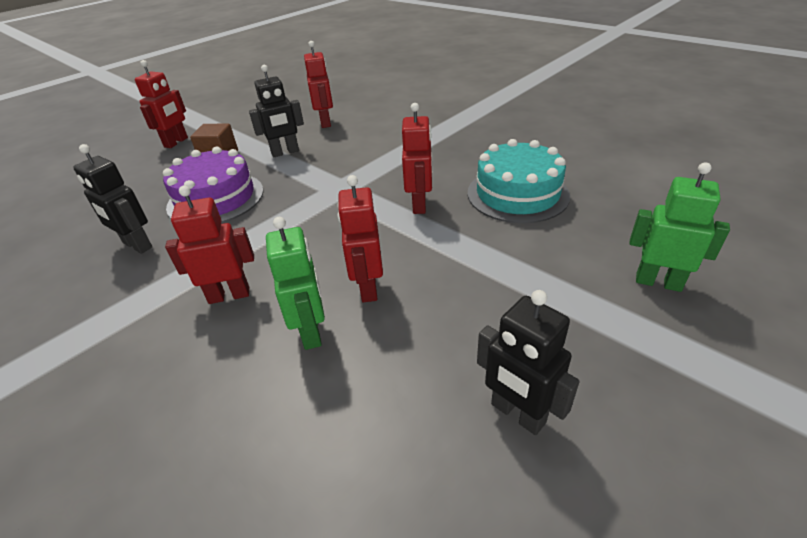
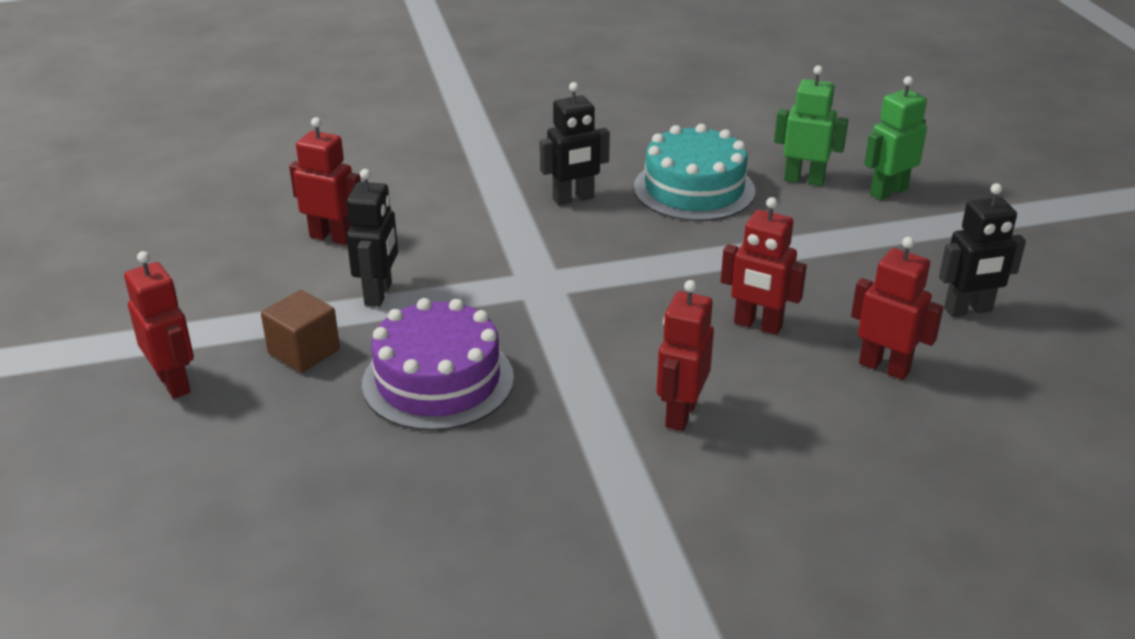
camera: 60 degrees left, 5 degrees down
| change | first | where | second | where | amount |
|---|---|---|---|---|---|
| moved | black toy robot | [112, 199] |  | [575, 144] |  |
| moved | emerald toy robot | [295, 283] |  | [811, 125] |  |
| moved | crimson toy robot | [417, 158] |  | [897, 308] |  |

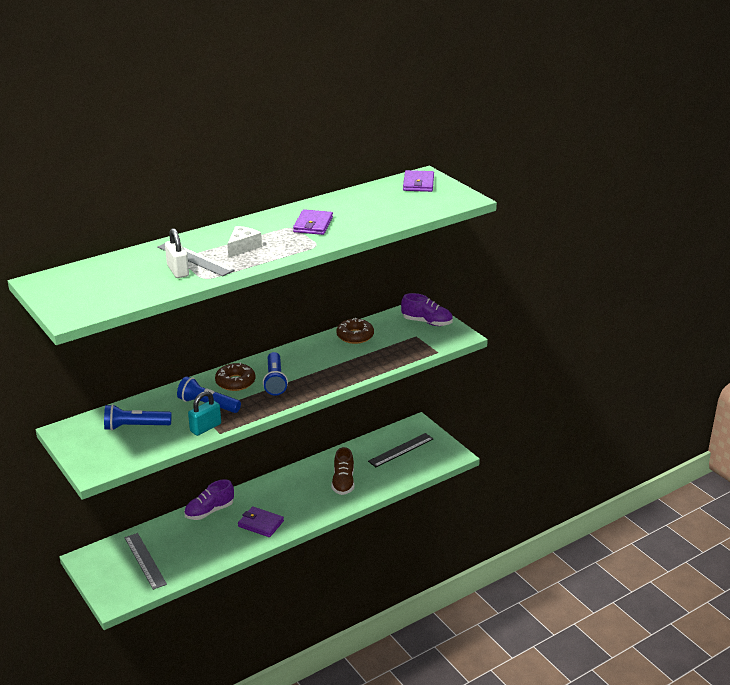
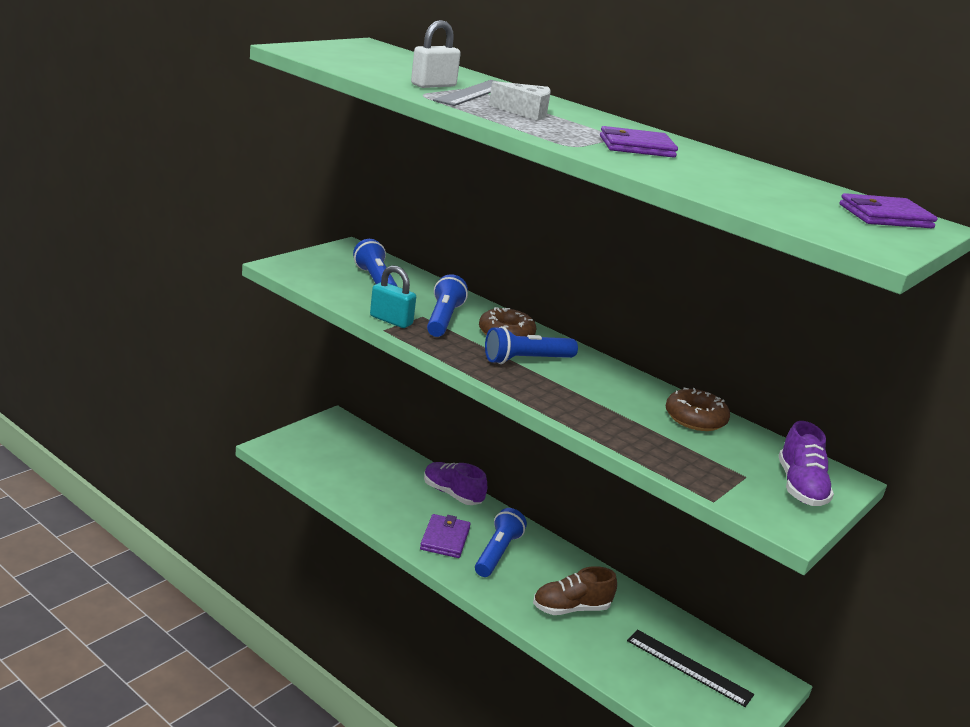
camera: 70 degrees right, 5 degrees down
| change | first | where | second | where | amount |
|---|---|---|---|---|---|
| removed | ash-grey straightedge | [145, 561] |  |  |  |
| added |  |  | royal blue torch | [501, 542] |  |

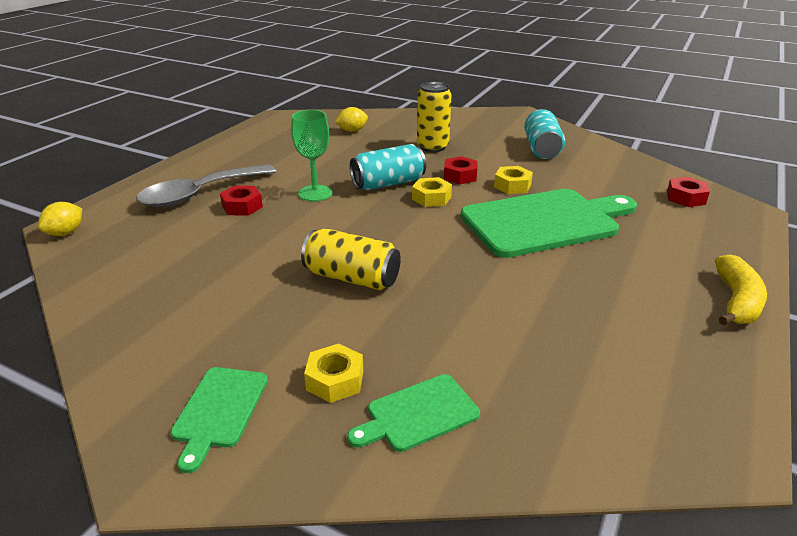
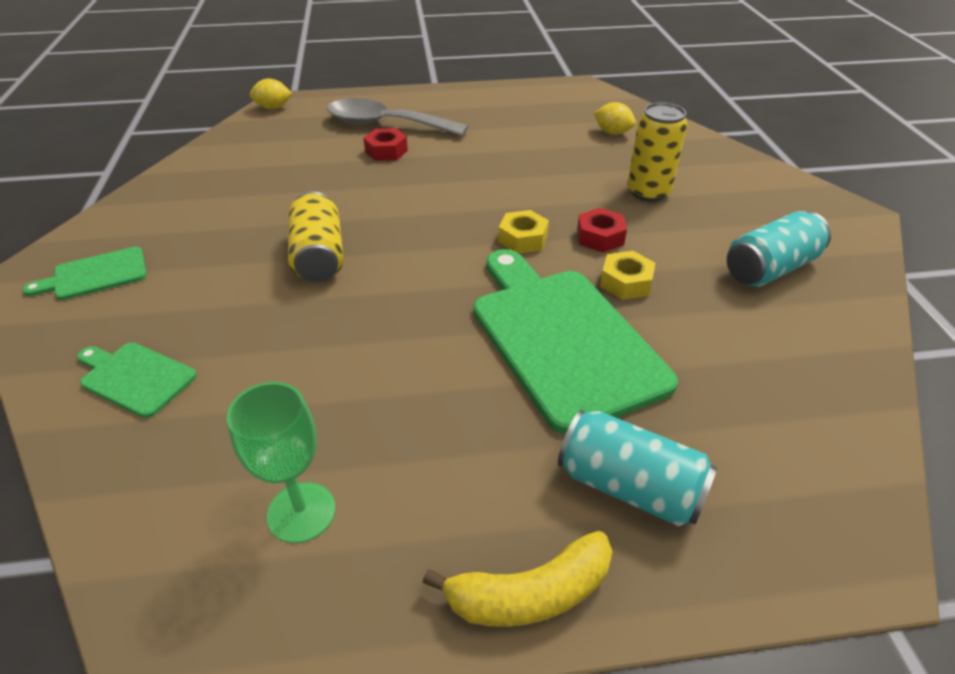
camera: 55 degrees right, 10 degrees up
| change | first | where | second | where | amount |
|---|---|---|---|---|---|
| removed | yellow nut | [333, 373] |  |  |  |
| removed | crimson nut | [688, 192] |  |  |  |
| moved | emerald chalice | [312, 155] |  | [281, 462] |  |
| moved | aqua can | [388, 167] |  | [637, 468] |  |
| turned | emerald chopping board | [549, 223] |  | [575, 341] | 150 degrees counterclockwise |

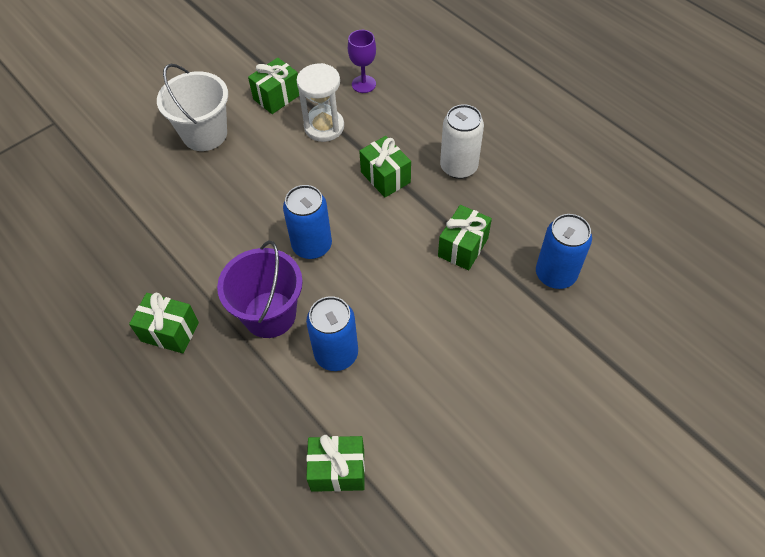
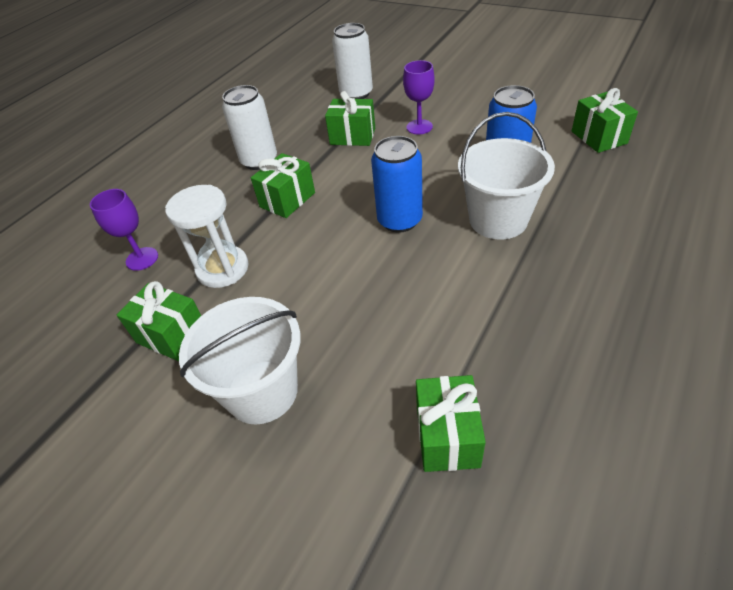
camera: 105 degrees left, 10 degrees down
| change | first | where | second | where | amount |
|---|---|---|---|---|---|
| added |  |  | royal purple chalice | [419, 97] |  |
| moved | emerald wrapped gift | [164, 323] |  | [451, 423] |  |
| recoloured | royal purple sand bucket | [260, 289] | pure white sand bucket | [506, 175] |  |
| recoloured | royal blue can | [564, 251] | pure white can | [352, 61] |  |

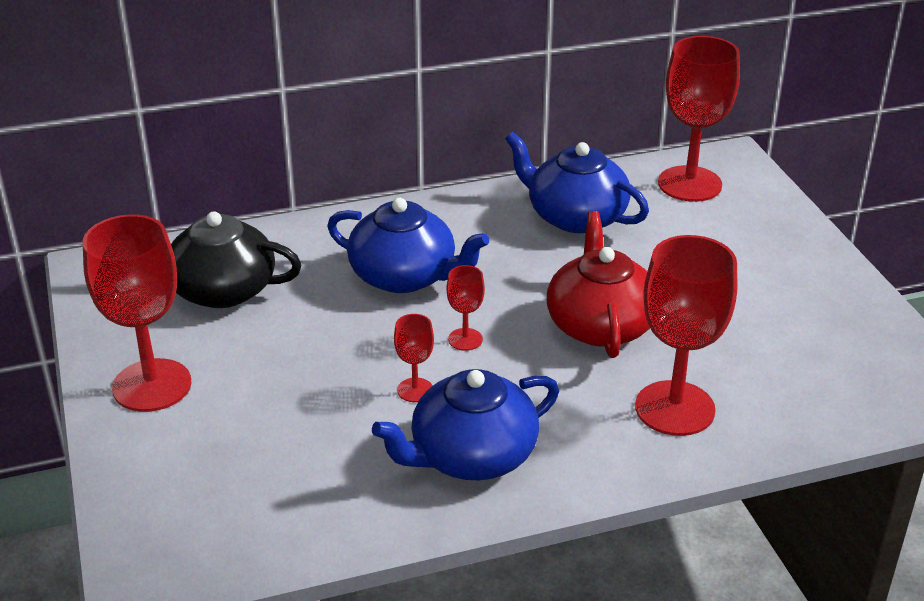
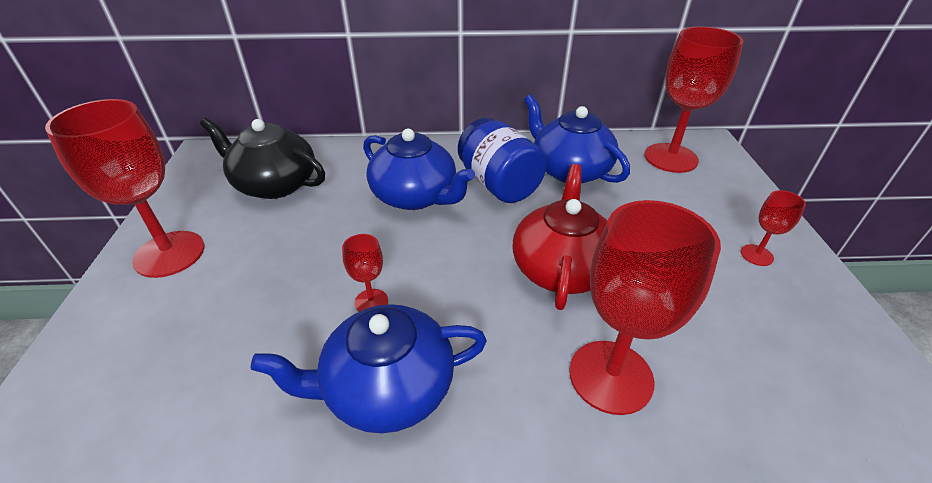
camera: 15 degrees right, 5 degrees up
| change | first | where | second | where | amount |
|---|---|---|---|---|---|
| added |  |  | royal blue preserve jar | [502, 160] |  |
| moved | crimson chalice | [465, 308] |  | [773, 228] |  |

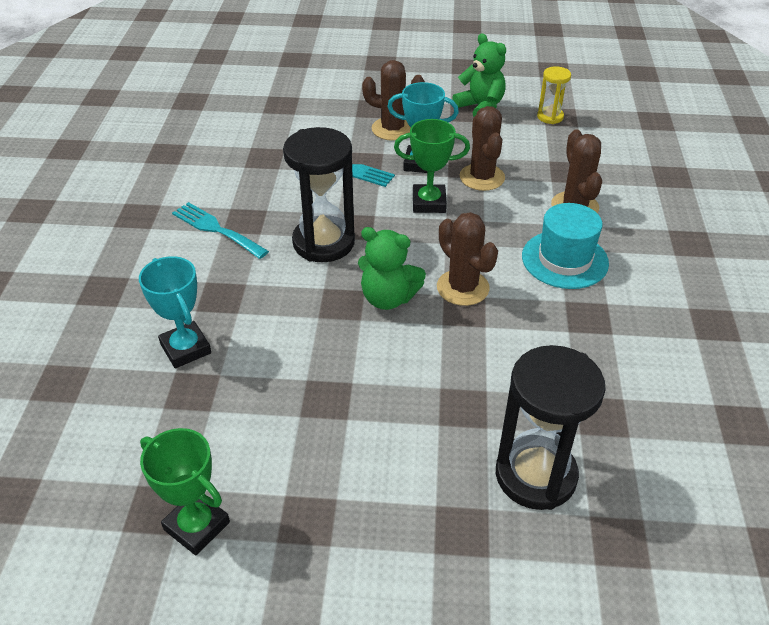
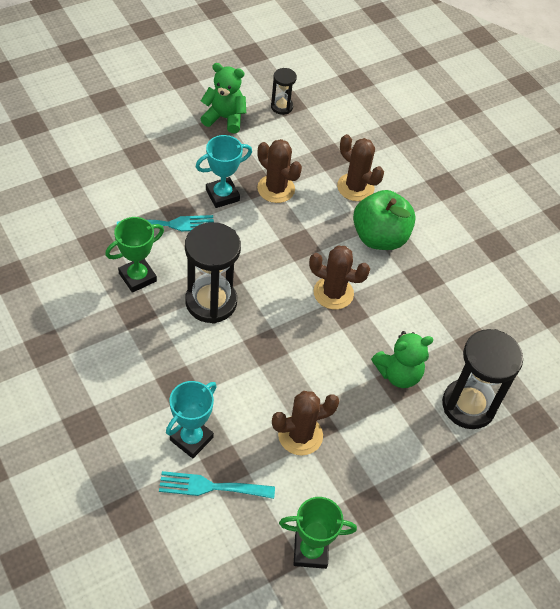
camera: 40 degrees left, 10 degrees up
| change | first | where | second | where | amount |
|---|---|---|---|---|---|
| moved | aqua table fork | [220, 230] |  | [217, 485] |  |
| moved | emerald teddy bear | [392, 268] |  | [402, 359] |  |
| moved | dark brown cactus | [393, 100] |  | [305, 423] |  |
| moved | emerald prize cup | [432, 166] |  | [134, 255] |  |
| replaced | aqua tall hat | [565, 246] | emerald apple | [384, 220] |  |
| recoloured | yellow hourglass | [554, 95] | black hourglass | [284, 91] |  |
| turned | aqua prize cup | [175, 312] |  | [191, 419] | 75 degrees counterclockwise |

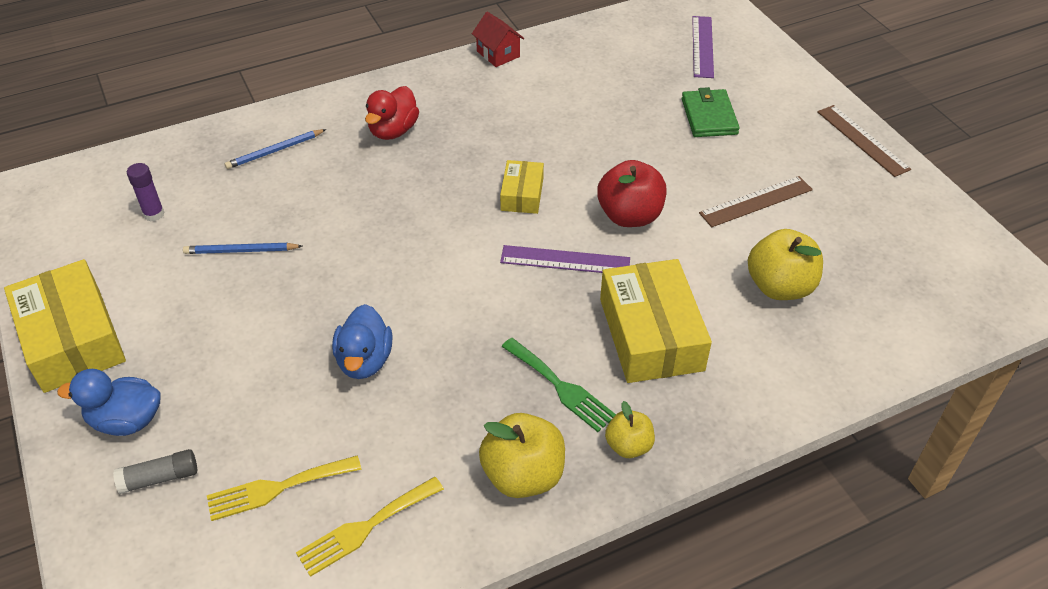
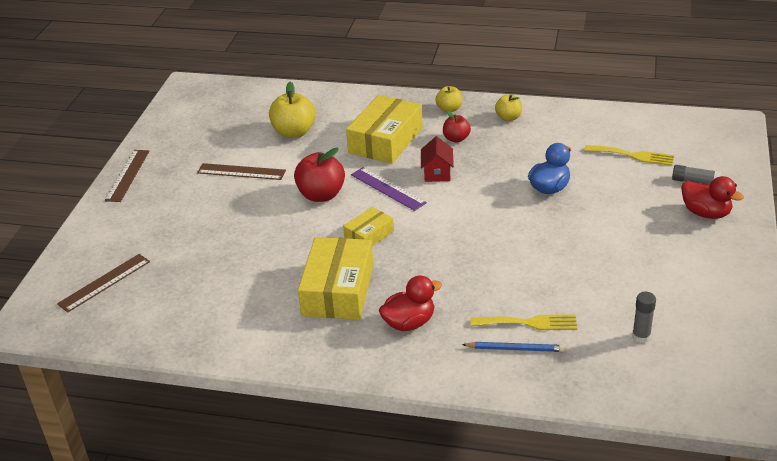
camera: 140 degrees left, 10 degrees down
| change | first | where | second | where | amount |
|---|---|---|---|---|---|
| removed | royal blue pencil | [243, 248] |  |  |  |
| removed | emerald card wallet | [711, 112] |  |  |  |
| moved | yellow box | [65, 326] |  | [335, 278] |  |
| moved | yellow table fork | [370, 527] |  | [523, 322] |  |
| moved | crimson house | [498, 39] |  | [437, 159] |  |
| replaced | emerald table fork | [558, 385] | crimson apple | [457, 127] |  |
| recoloured | royal blue duck | [109, 402] | crimson duck | [712, 197] |  |
| recoloured | royal purple glue | [146, 192] | ash-grey glue | [644, 317] |  |
| recoloured | royal purple straightedge | [703, 47] | dark brown straightedge | [103, 283] |  |
| resized | yellow apple | [522, 455] |  | [508, 107] | x0.59 |

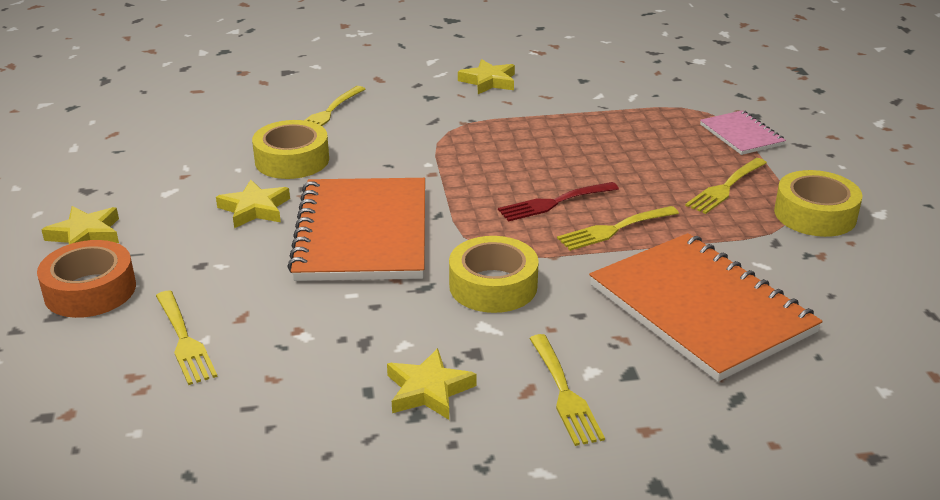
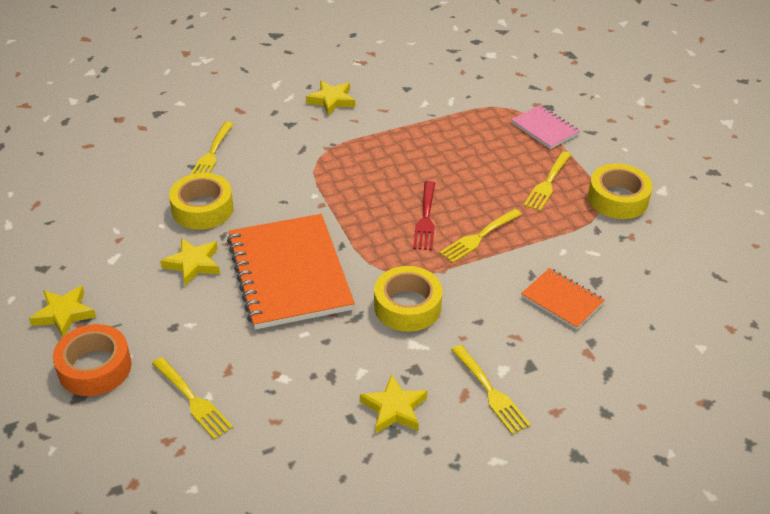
camera: 15 degrees left, 10 degrees up
| change | first | where | second | where | amount |
|---|---|---|---|---|---|
| turned | crimson table fork | [558, 202] |  | [424, 215] | 45 degrees counterclockwise |
| resized | orange-coloured exercise book | [706, 307] |  | [563, 299] | x0.49 |

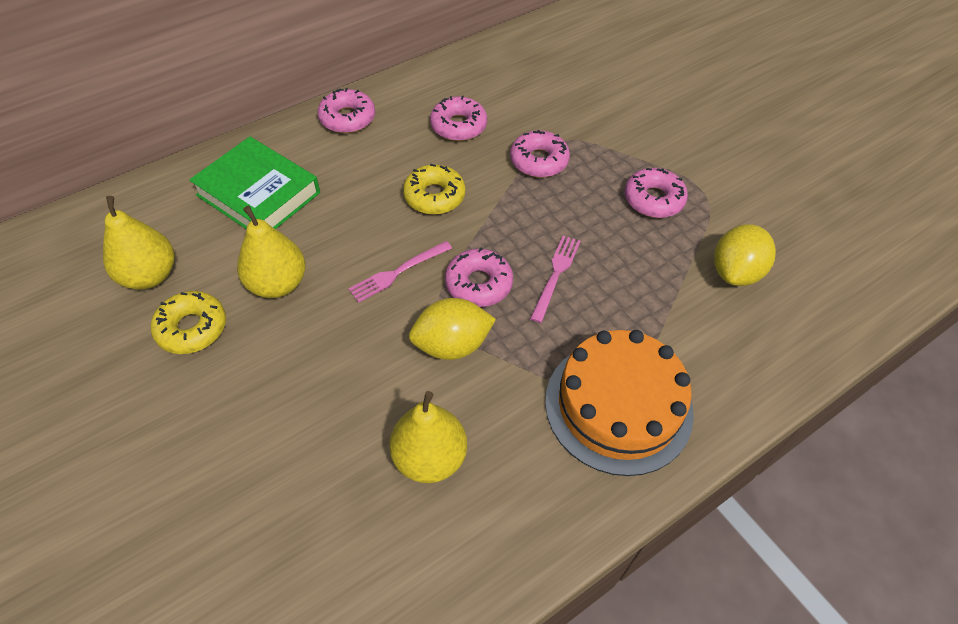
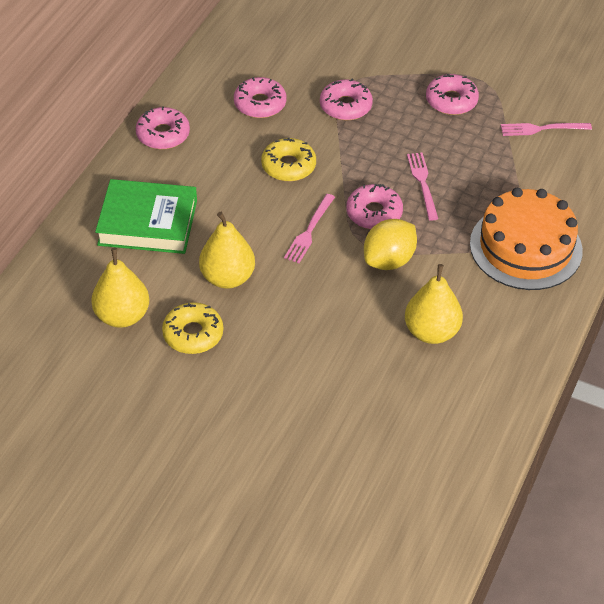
camera: 30 degrees left, 5 degrees down
| change | first | where | second | where | amount |
|---|---|---|---|---|---|
| replaced | yellow citrus fruit | [745, 255] | rosy table fork | [546, 129] |  |

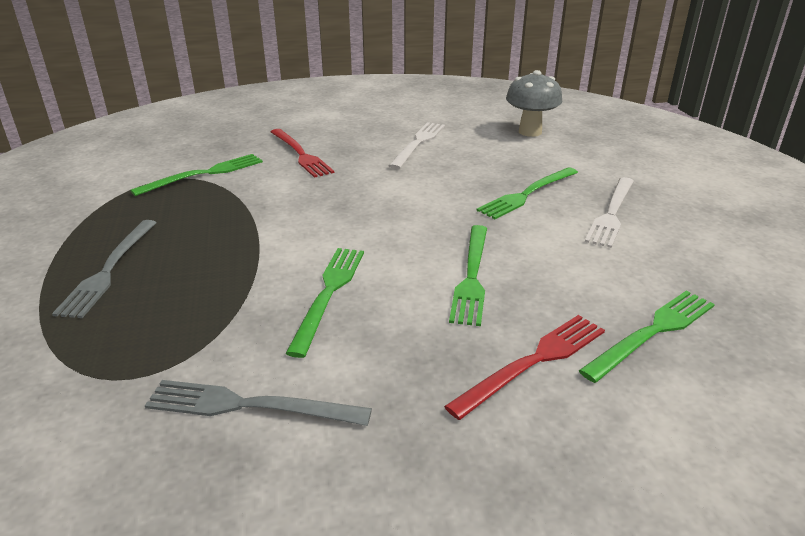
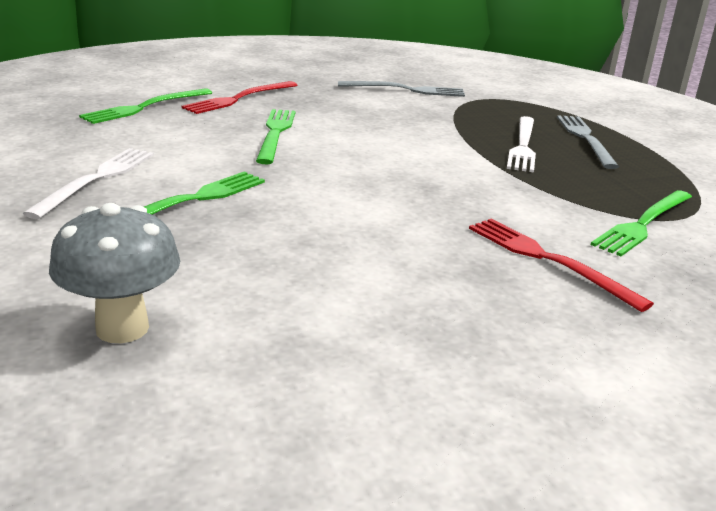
camera: 170 degrees right, 5 degrees down
| change | first | where | second | where | amount |
|---|---|---|---|---|---|
| removed | emerald table fork | [324, 303] |  |  |  |
| moved | pure white table fork | [417, 145] |  | [521, 144] |  |

